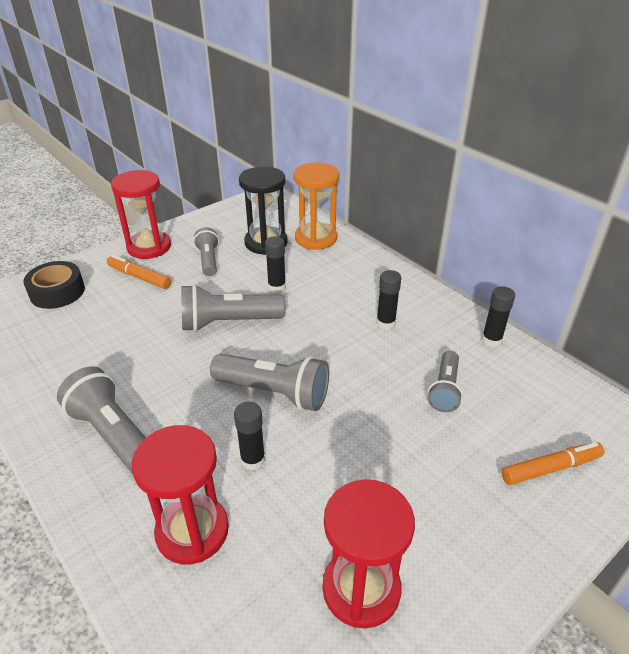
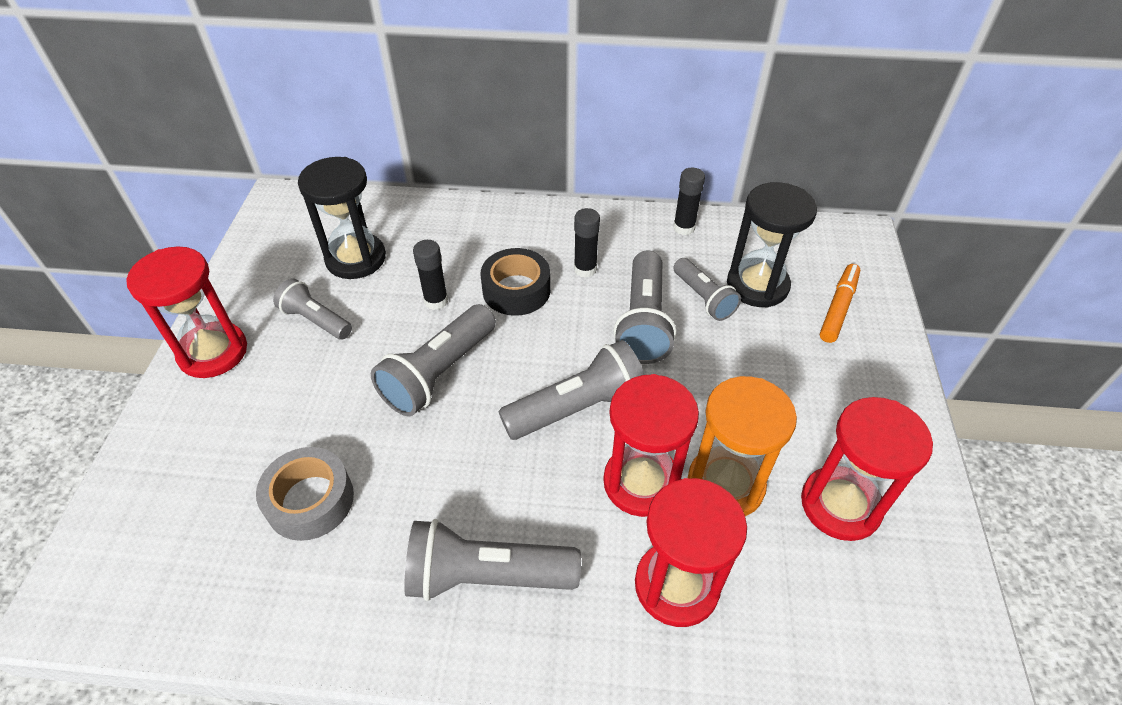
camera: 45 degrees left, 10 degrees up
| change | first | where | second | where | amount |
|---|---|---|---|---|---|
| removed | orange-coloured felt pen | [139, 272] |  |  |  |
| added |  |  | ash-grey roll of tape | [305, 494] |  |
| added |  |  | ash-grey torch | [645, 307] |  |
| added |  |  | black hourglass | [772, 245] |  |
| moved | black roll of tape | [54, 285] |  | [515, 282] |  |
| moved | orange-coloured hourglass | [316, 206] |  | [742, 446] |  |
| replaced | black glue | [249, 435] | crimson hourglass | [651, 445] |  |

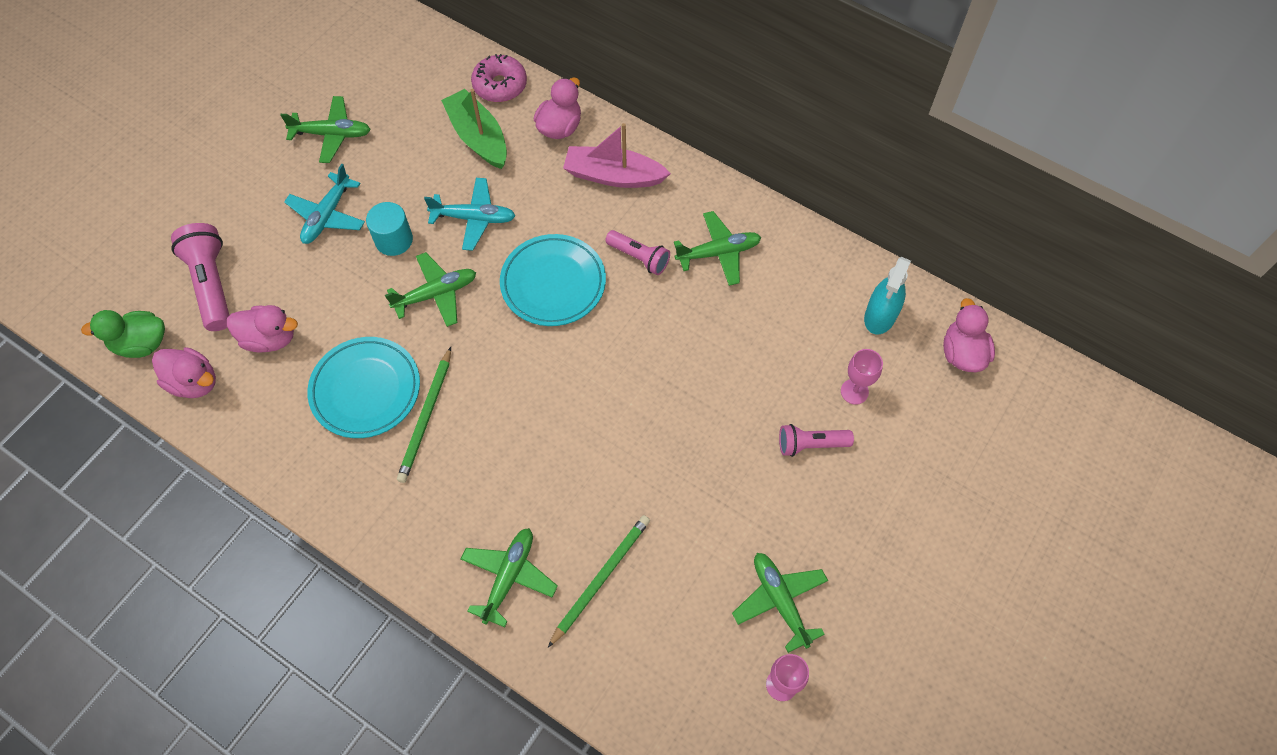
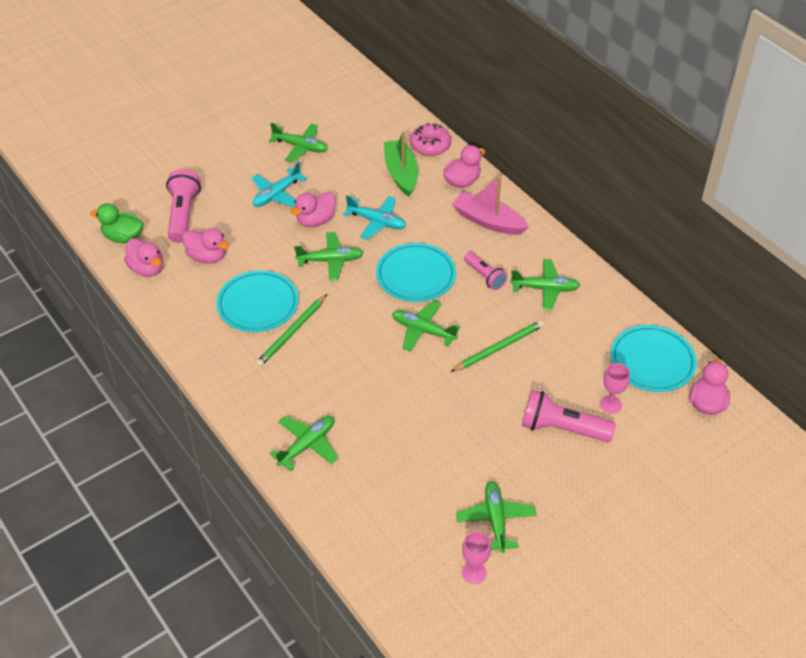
camera: 20 degrees right, 15 degrees down
| change | first | where | second | where | amount |
|---|---|---|---|---|---|
| added |  |  | emerald plane | [426, 326] |  |
| moved | emerald pencil | [599, 581] |  | [497, 346] |  |
| replaced | aqua solid cylinder | [389, 229] | rosy duck | [313, 209] |  |
| replaced | aqua sprayer | [887, 295] | aqua flat dish | [653, 358] |  |
| resized | rosy torch | [816, 440] |  | [569, 416] | x1.60 |

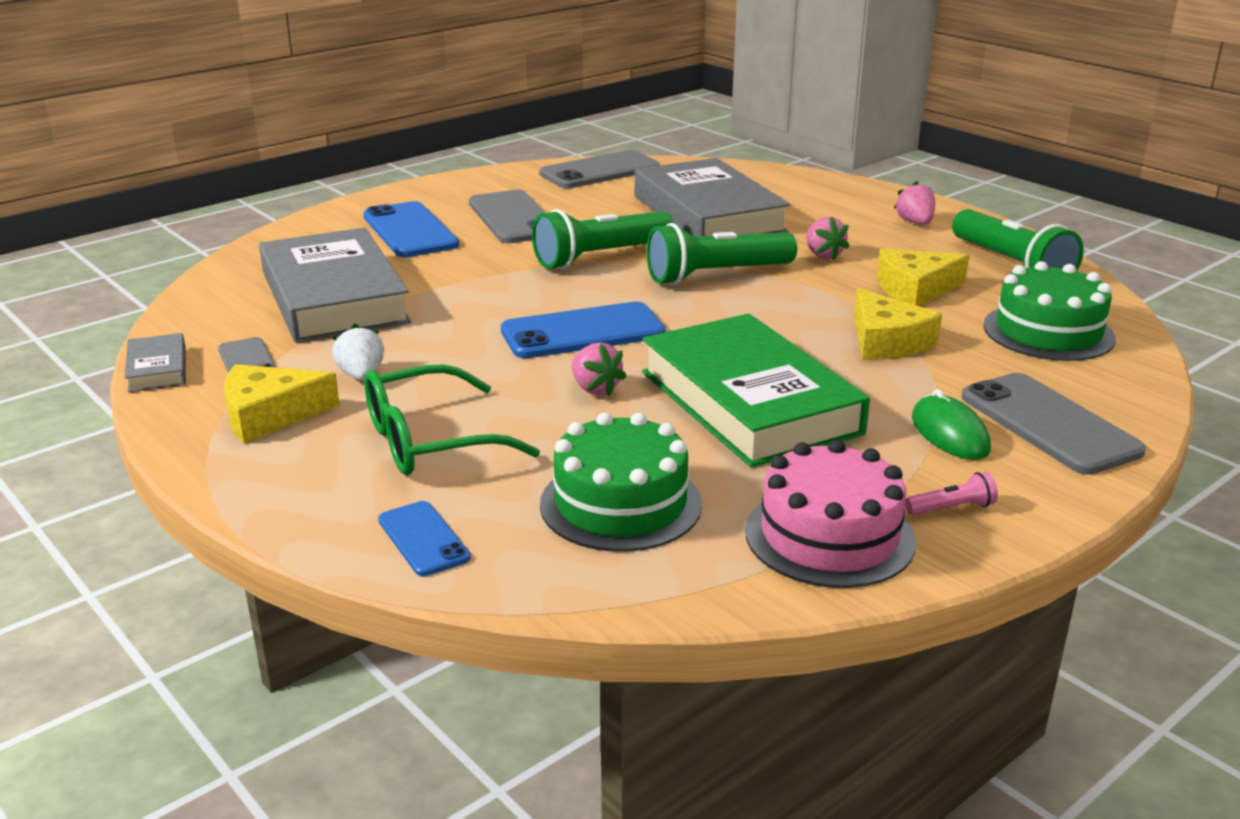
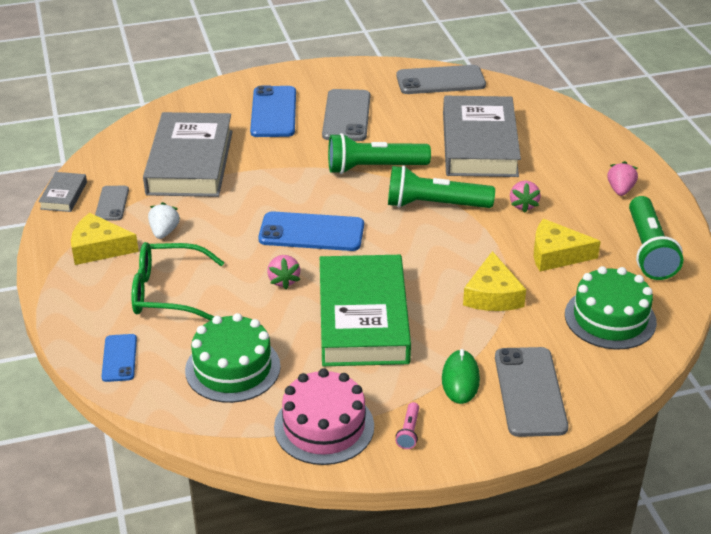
camera: 25 degrees right, 10 degrees up
| change | first | where | second | where | amount |
|---|---|---|---|---|---|
| turned | rosy torch | [951, 493] |  | [407, 425] | 90 degrees clockwise |

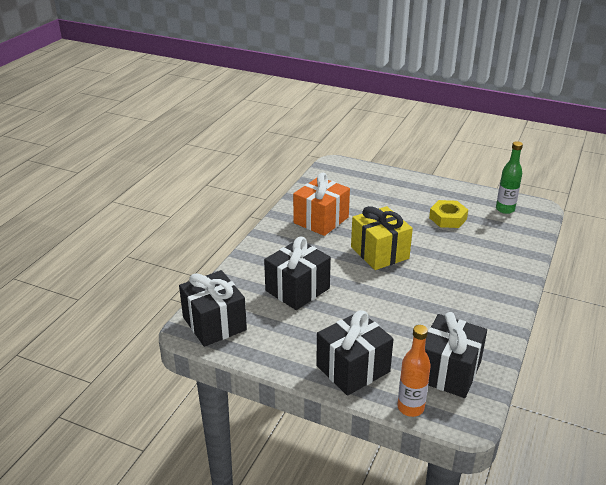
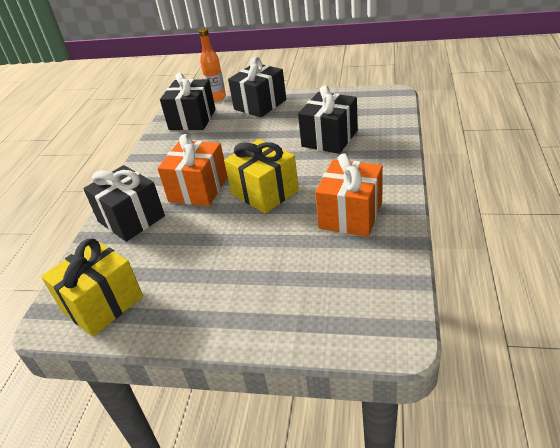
camera: 170 degrees right, 5 degrees up
| change | first | where | second | where | amount |
|---|---|---|---|---|---|
| removed | yellow nut | [448, 214] |  |  |  |
| added |  |  | orange-coloured wrapped gift | [192, 170] |  |
| moved | black wrapped gift | [213, 308] |  | [124, 203] |  |
| replaced | emerald flask | [509, 177] | yellow wrapped gift | [92, 287] |  |

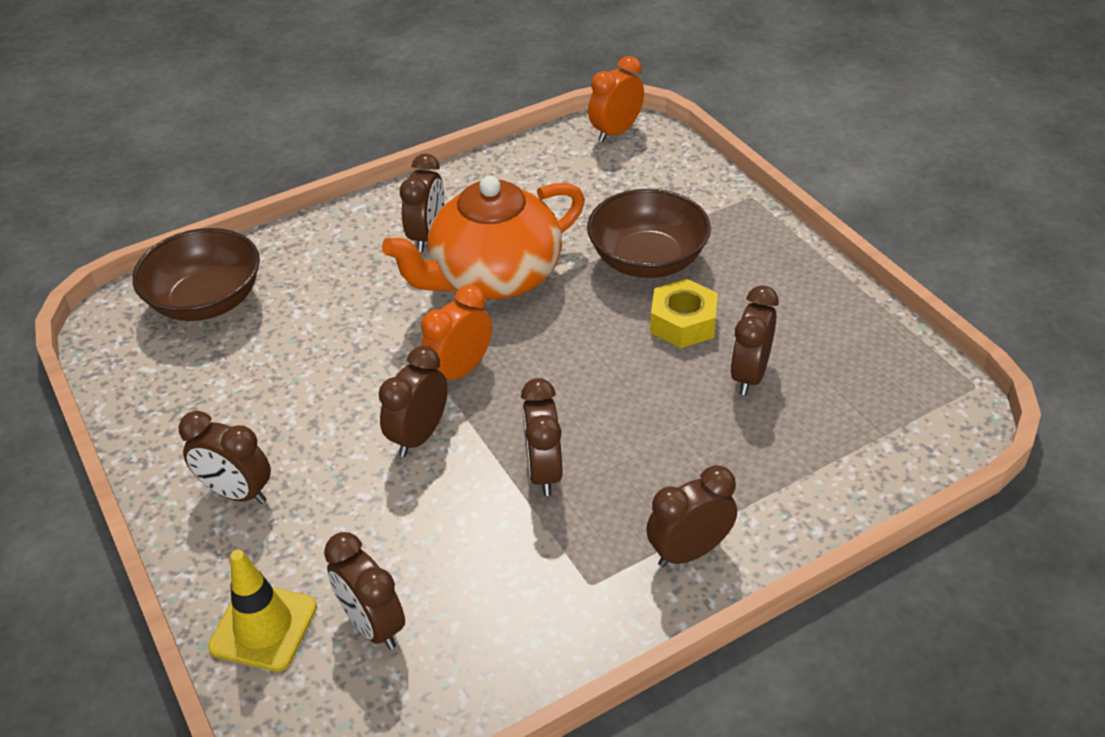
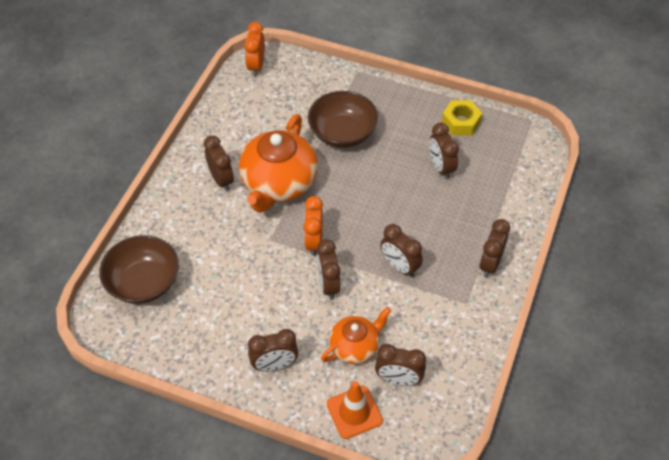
camera: 40 degrees left, 10 degrees up
| change | first | where | second | where | amount |
|---|---|---|---|---|---|
| added |  |  | orange-coloured china teapot | [356, 335] |  |
| moved | yellow nut | [684, 313] |  | [462, 118] |  |
| recoloured | yellow safety cone | [262, 610] | orange-coloured safety cone | [355, 410] |  |

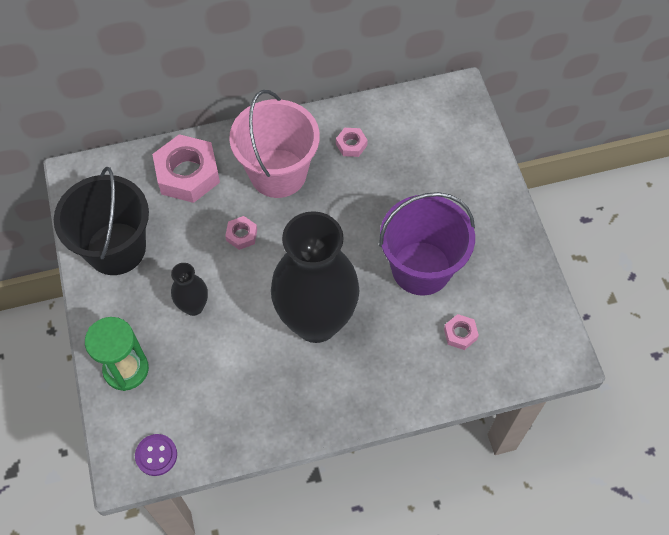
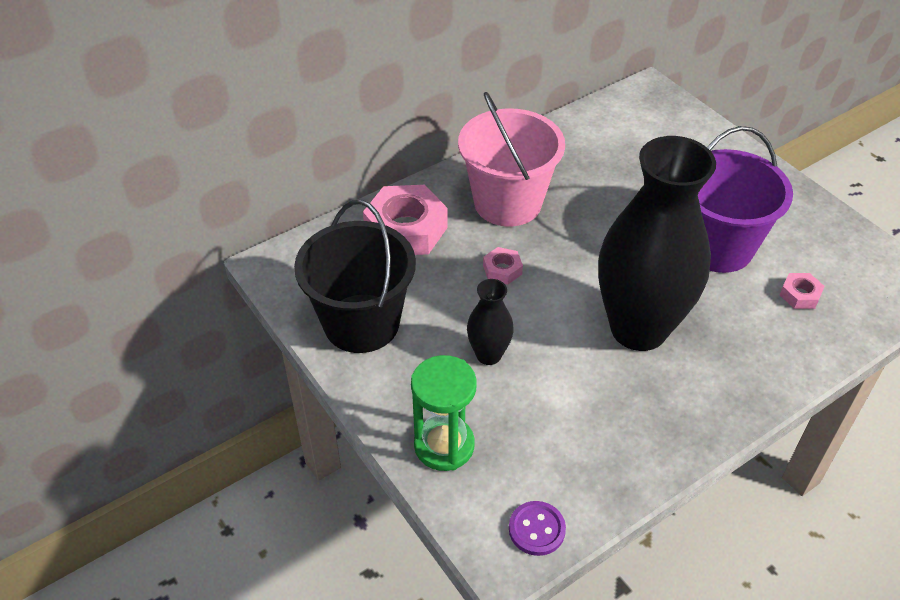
camera: 20 degrees left, 15 degrees down
| change | first | where | second | where | amount |
|---|---|---|---|---|---|
| removed | rosy nut | [352, 142] |  |  |  |

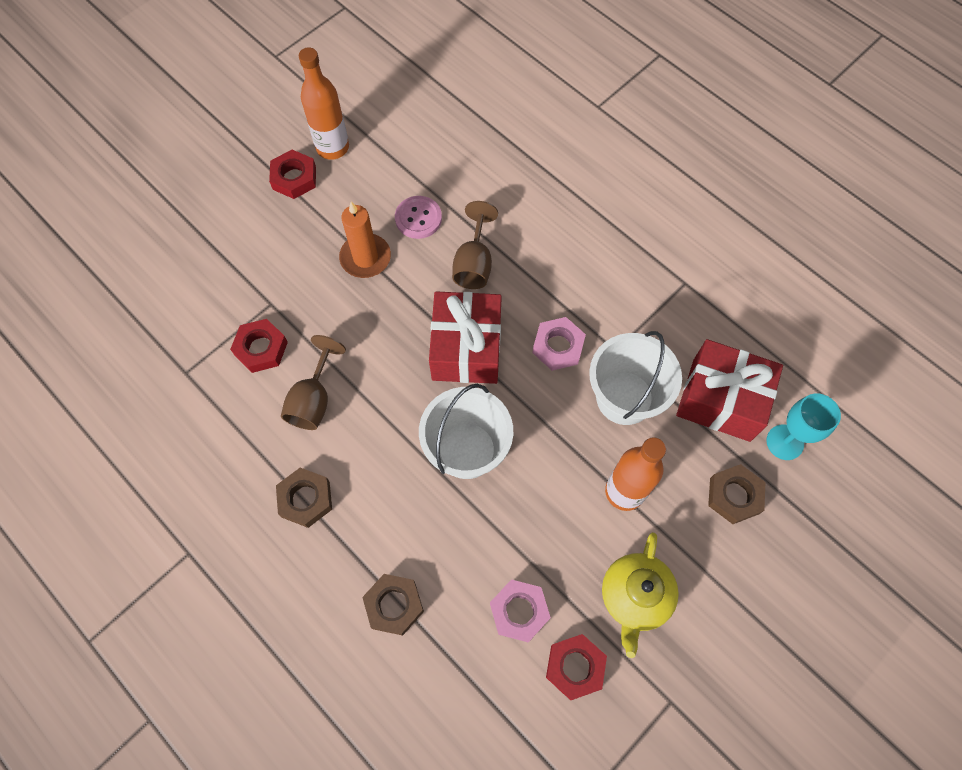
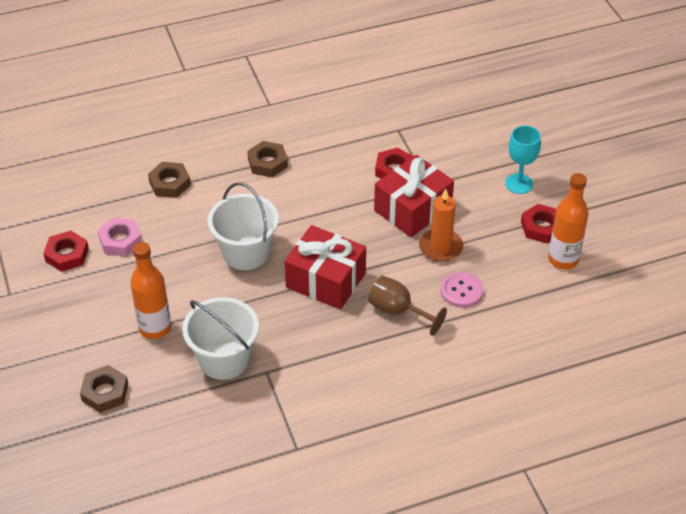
camera: 115 degrees right, 20 degrees down
| change | first | where | second | where | amount |
|---|---|---|---|---|---|
| removed | dark brown chalice | [313, 382] |  |  |  |
| removed | rosy nut | [559, 344] |  |  |  |
| removed | yellow china teapot | [640, 595] |  |  |  |
| moved | crimson wrapped gift | [729, 390] |  | [414, 196] |  |
| moved | aqua chalice | [803, 427] |  | [523, 160] |  |

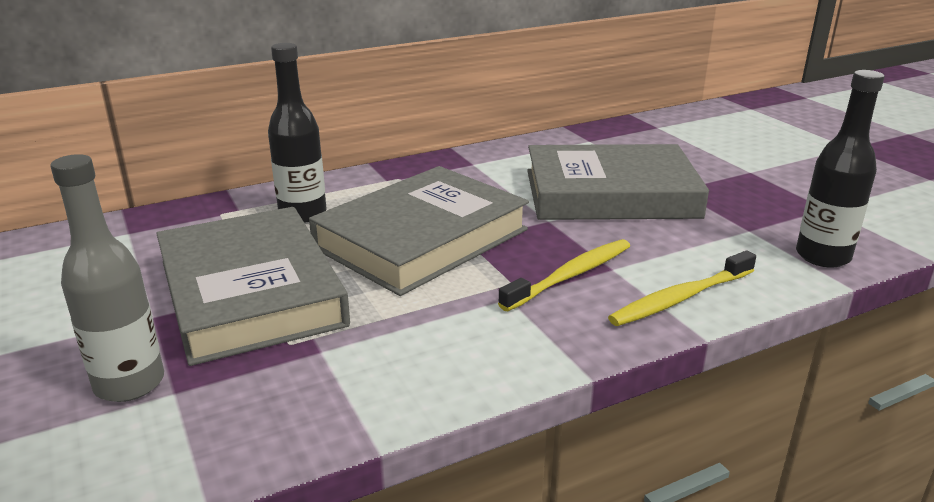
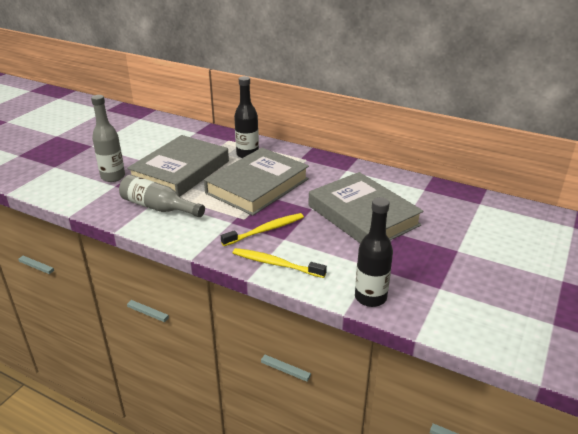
camera: 55 degrees right, 5 degrees up
| change | first | where | second | where | amount |
|---|---|---|---|---|---|
| added |  |  | ash-grey flask | [162, 196] |  |
| turned | ash-grey book | [419, 231] |  | [256, 182] | 60 degrees counterclockwise |
| turned | yellow dental brush | [564, 275] |  | [262, 229] | 45 degrees counterclockwise |

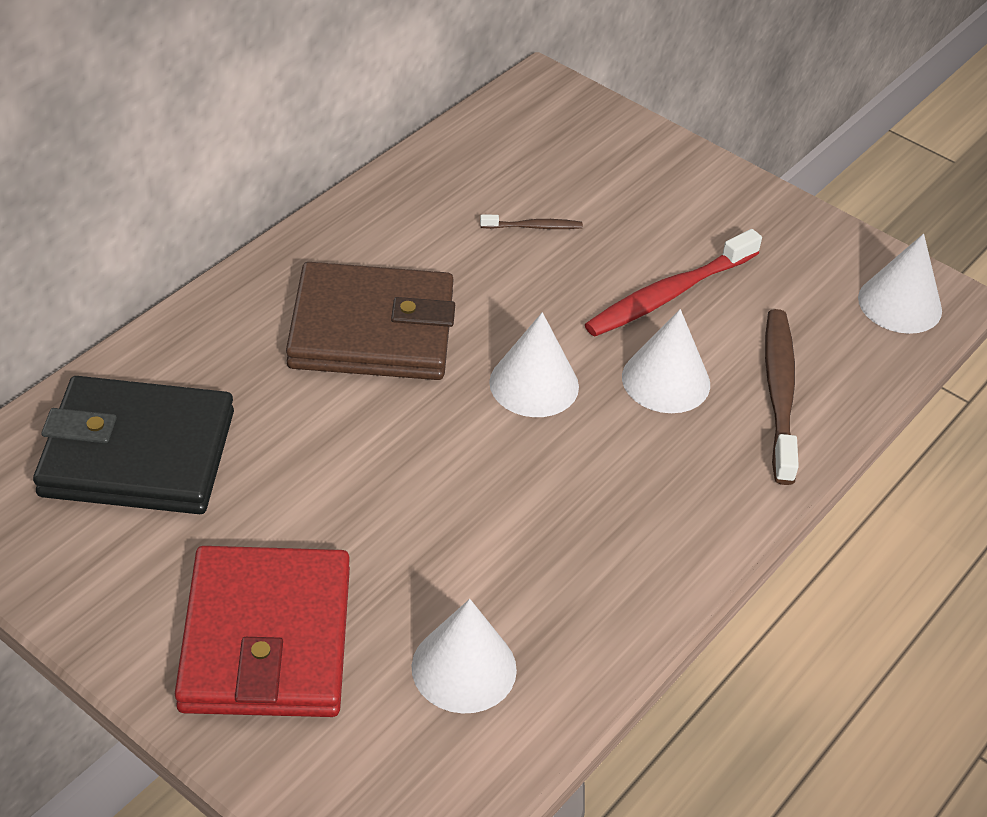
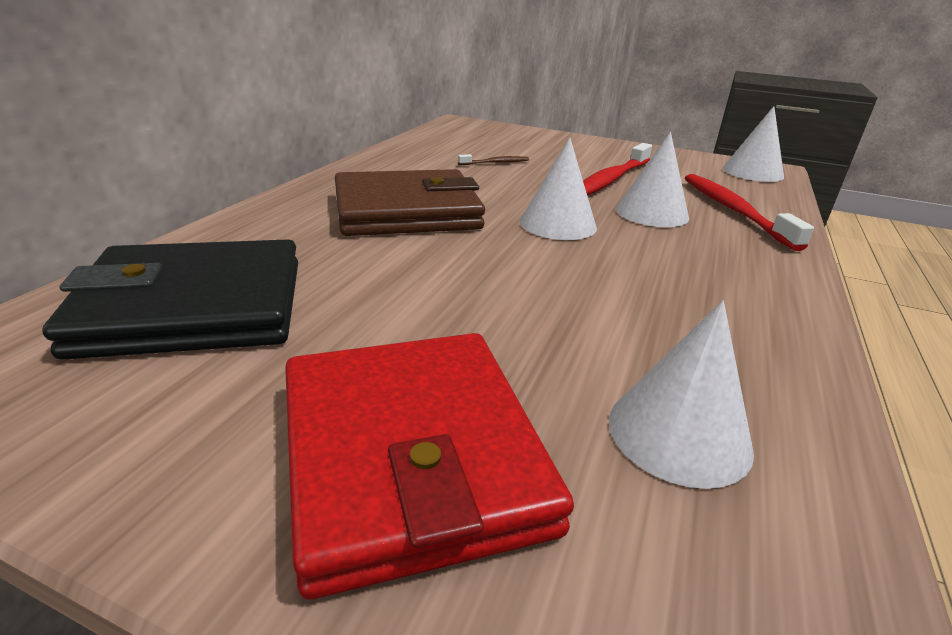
camera: 15 degrees left, 15 degrees down
| change | first | where | second | where | amount |
|---|---|---|---|---|---|
| recoloured | dark brown dental brush | [782, 397] | crimson dental brush | [749, 212] |  |

